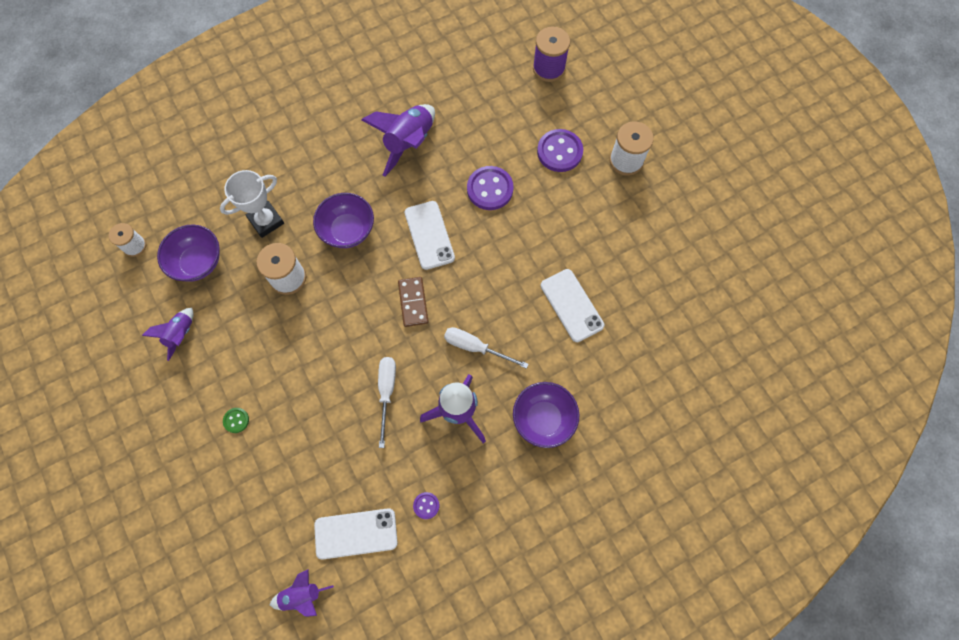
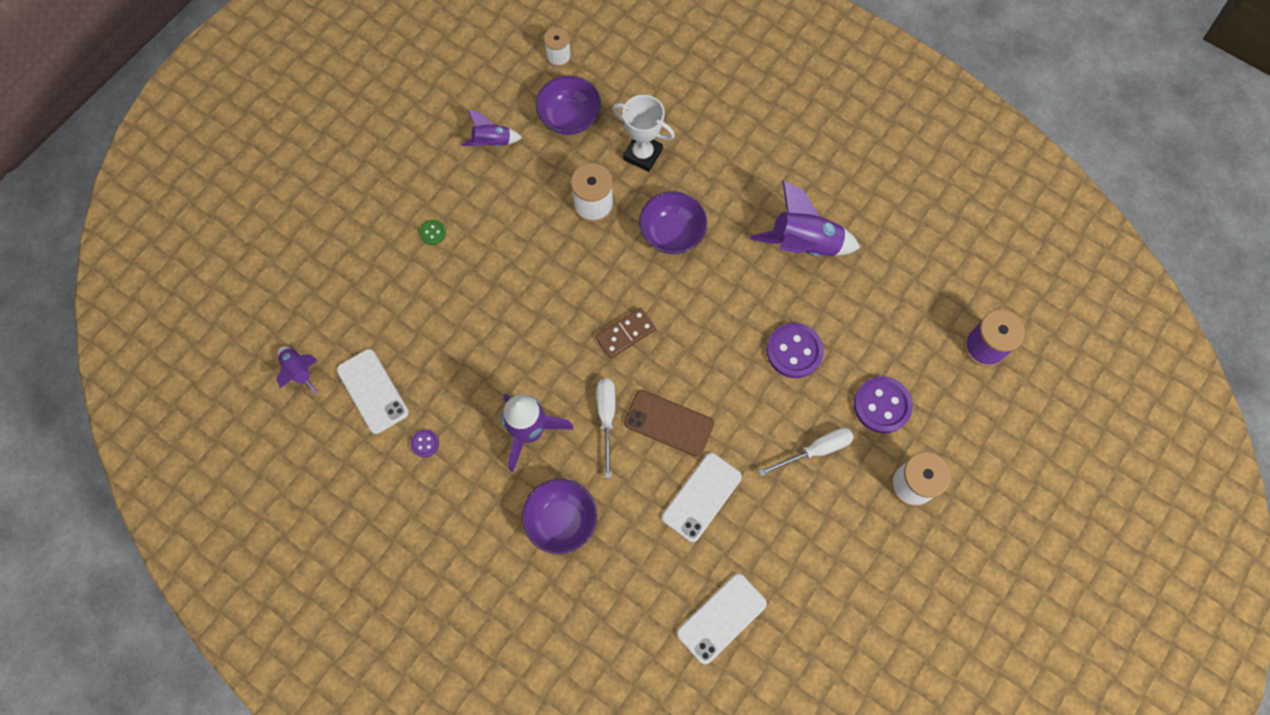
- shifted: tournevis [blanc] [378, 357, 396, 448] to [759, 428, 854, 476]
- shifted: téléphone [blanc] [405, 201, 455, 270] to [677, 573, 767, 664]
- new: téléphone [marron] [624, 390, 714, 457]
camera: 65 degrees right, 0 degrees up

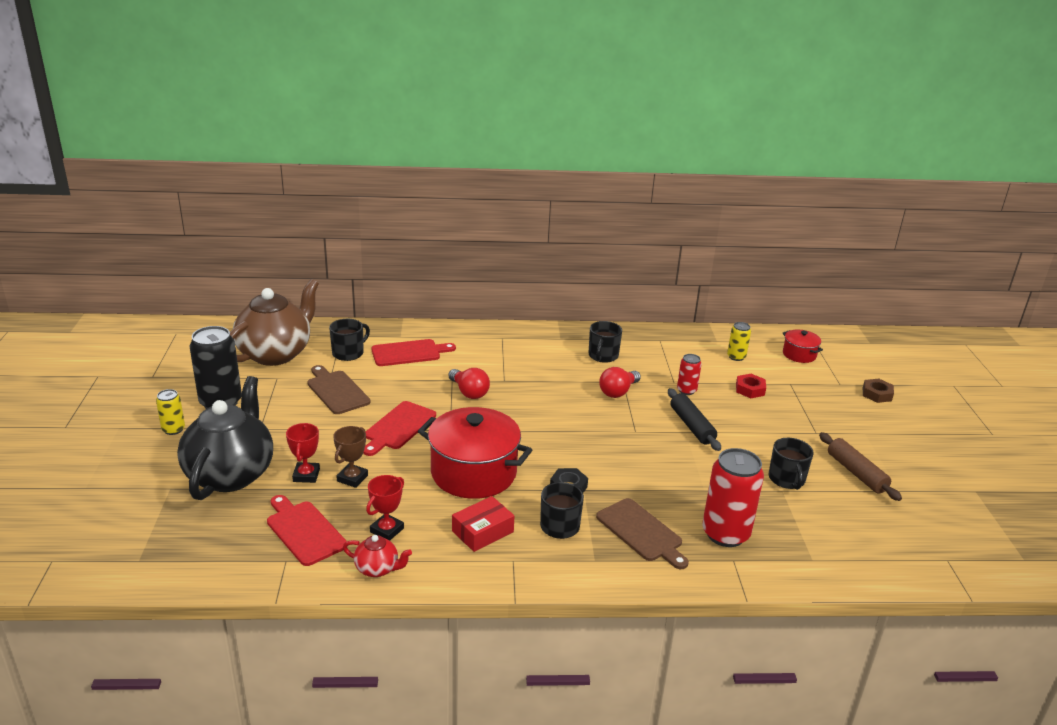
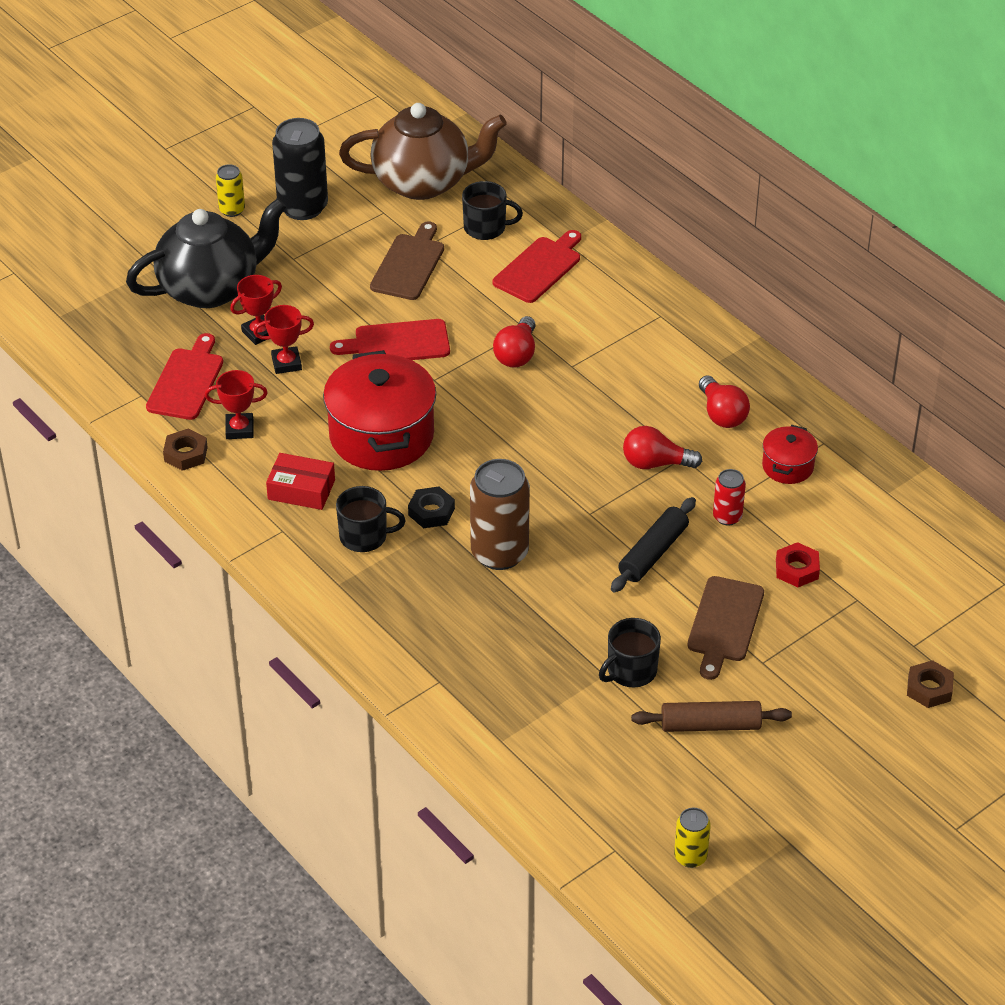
- repainted: trophée [marron] [333, 426, 368, 488] to trophée [rouge] [254, 305, 314, 374]
- swapped: théière [rouge] [343, 535, 412, 577] to écrou [marron] [163, 429, 208, 471]
- rotated: planche à découper [rouge] [371, 339, 456, 366] = [493, 230, 581, 303] 90 degrees counterclockwise
- swapped: tasse [noir] [589, 321, 622, 363] to ampoule [rouge] [699, 375, 750, 428]
- shifted: planche à découper [marron] [596, 498, 689, 569] to [687, 576, 764, 680]
- gone: canette [rouge] [702, 448, 764, 547]
- shifted: canette [jaune] [727, 322, 751, 361] to [674, 808, 711, 868]
- shifted: marmite [rouge] [782, 330, 823, 363] to [762, 425, 818, 484]
- rotated: rouleau à pâtisserie [marron] [819, 432, 902, 501] = [631, 701, 792, 732] 60 degrees clockwise
- new: canette [marron] [470, 459, 530, 570]
camera: 55 degrees right, 15 degrees up

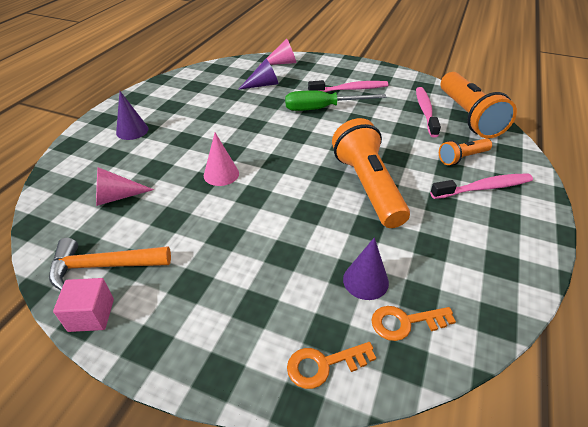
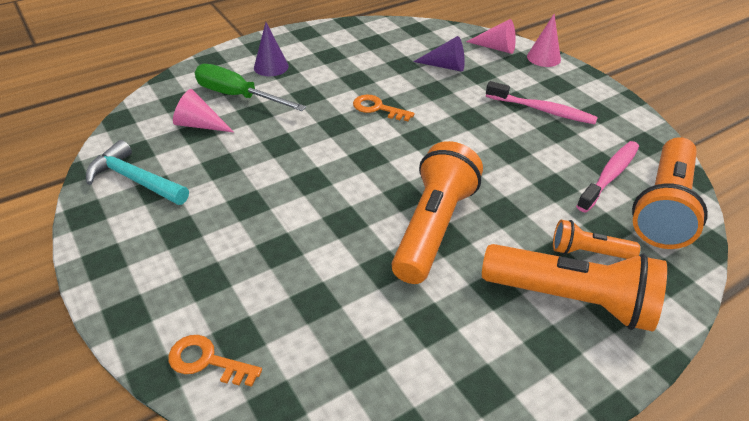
- repainted: marteau [orange] [49, 238, 171, 290] to marteau [turquoise] [86, 140, 189, 205]
- gone: cube [rose] [53, 278, 114, 332]
- shifted: cône [rose] [204, 133, 239, 186] to [527, 14, 561, 67]
- shifted: tournevis [vert] [285, 91, 387, 111] to [195, 64, 306, 111]
- gone: cône [violet] [343, 237, 389, 300]
- shifted: clé [orange] [371, 306, 456, 341] to [353, 95, 415, 121]
- swapped: brosse à dents [rose] [430, 173, 533, 199] to lampe de poche [orange] [482, 244, 667, 332]
camera: 35 degrees right, 0 degrees up

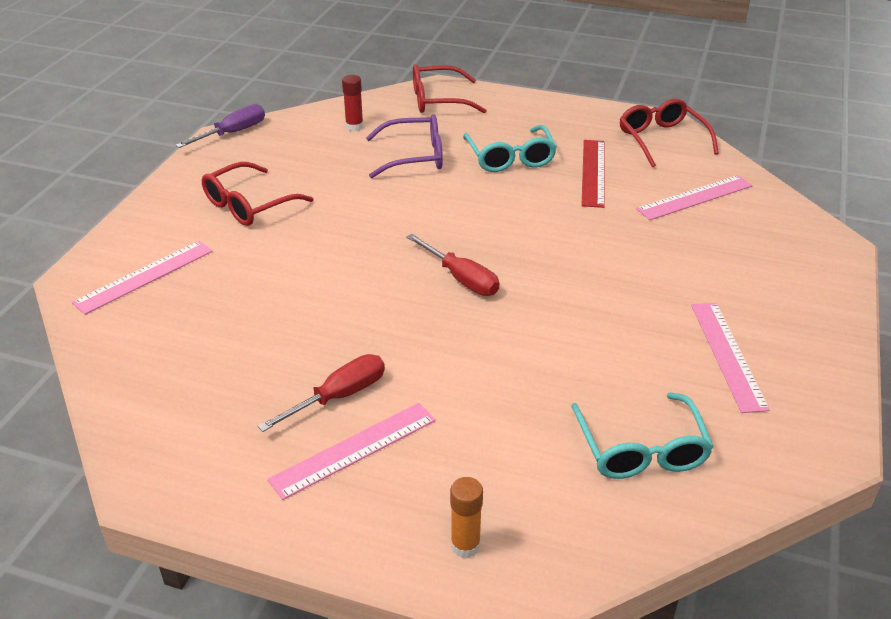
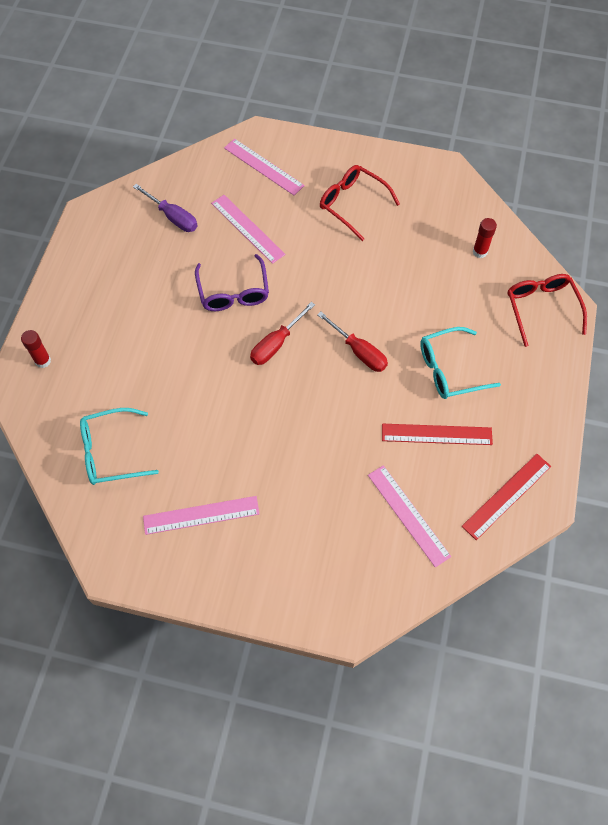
- shifted: tournevis [violet] [176, 104, 265, 148] to [133, 184, 198, 232]
- shifted: tournevis [rouge] [258, 354, 385, 432] to [317, 312, 388, 372]
- shifted: règle [rose] [268, 403, 436, 500] to [211, 195, 285, 264]
- shifted: lunettes [violet] [366, 114, 443, 178] to [195, 254, 269, 311]
- repainted: bâton de colle [orange] [450, 477, 483, 558] to bâton de colle [rouge] [21, 330, 51, 368]
- swapped: lunettes [rouge] [620, 98, 719, 167] to règle [rouge] [462, 454, 551, 540]
camera: 85 degrees right, 25 degrees up

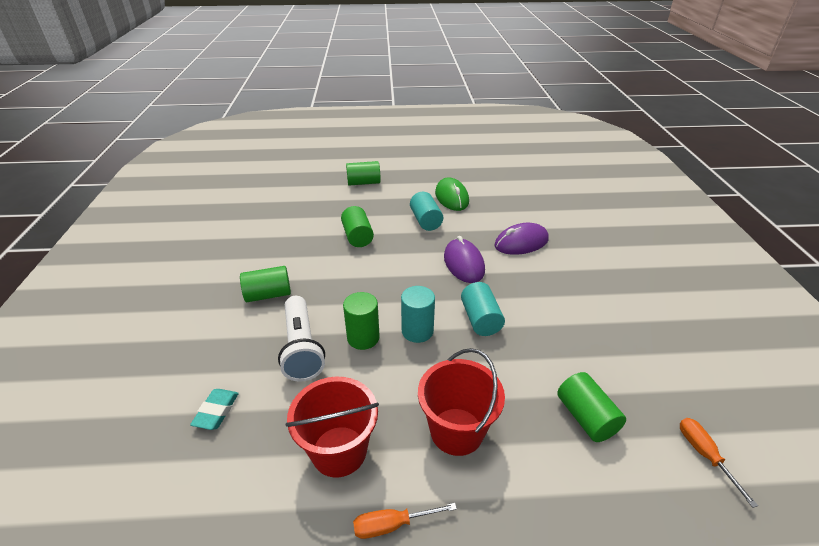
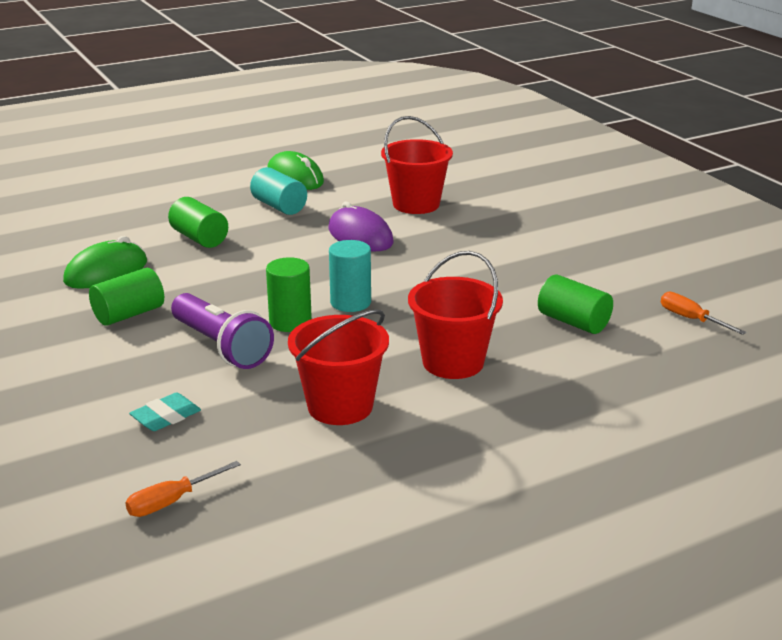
- rotated: gomme [turquoise] [190, 389, 239, 430] = [129, 392, 201, 431] 60 degrees clockwise
- repainted: lampe de poche [blanc] [278, 296, 325, 381] to lampe de poche [violet] [171, 293, 274, 369]
- gone: cylindre [vert] [346, 161, 381, 186]
- shifted: tournevis [orange] [353, 503, 457, 539] to [125, 461, 241, 517]
- gone: cylindre [turquoise] [461, 282, 505, 336]
- swapped: souris [violet] [494, 223, 549, 255] to seau [rouge] [381, 116, 453, 214]
- new: souris [vert] [63, 236, 147, 289]
camera: 25 degrees left, 10 degrees down

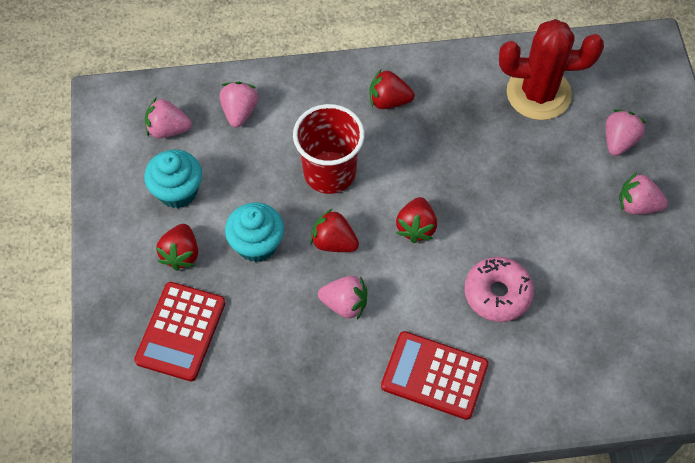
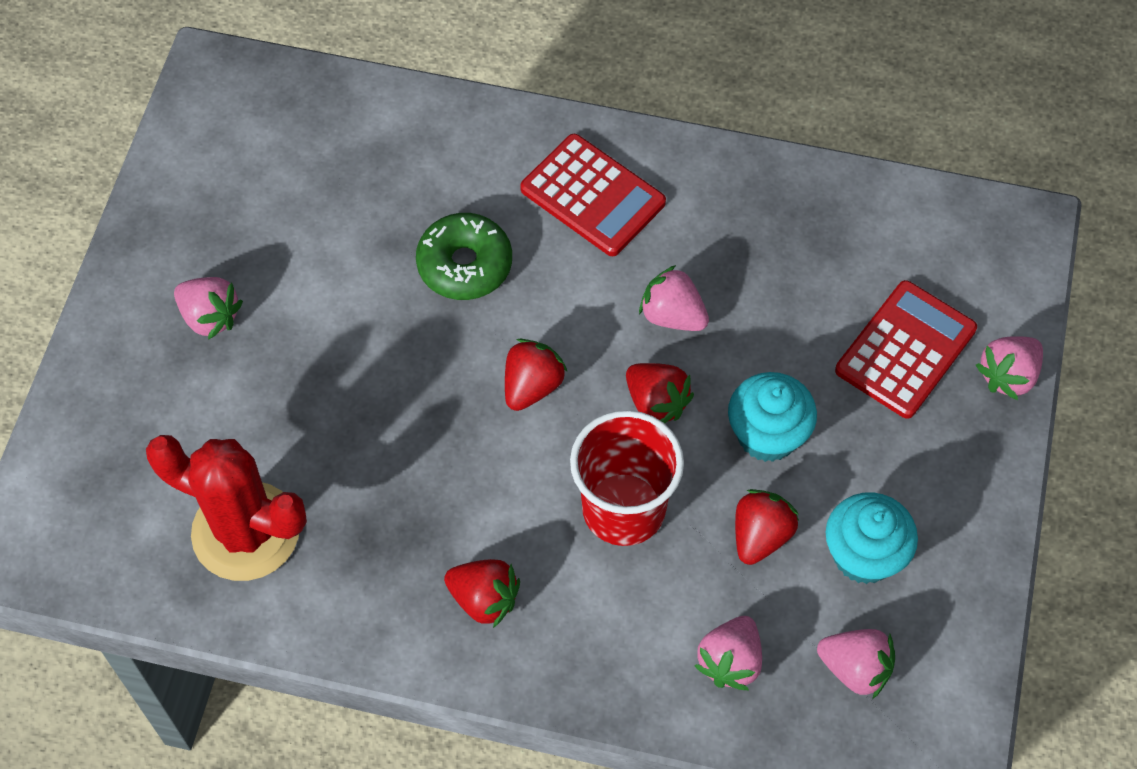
- shifted: fraise [rouge] [156, 224, 198, 271] to [735, 489, 799, 565]
- repainted: beignet [rose] [464, 257, 534, 322] to beignet [vert] [416, 213, 512, 300]
- shifted: fraise [rose] [606, 110, 646, 156] to [976, 336, 1043, 400]
camera: 160 degrees left, 0 degrees up

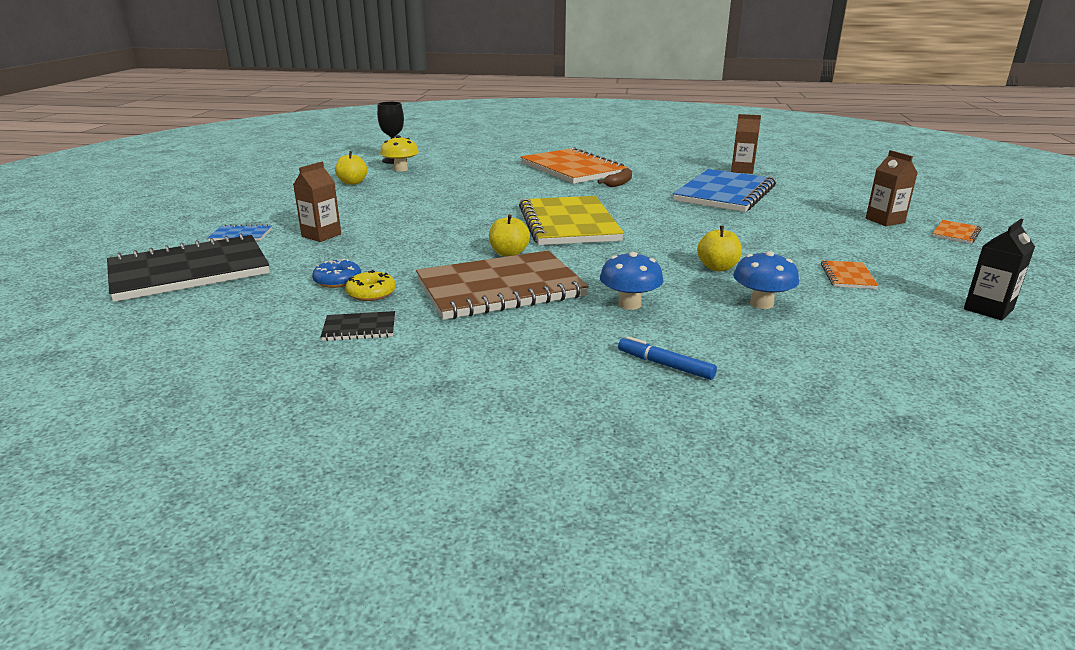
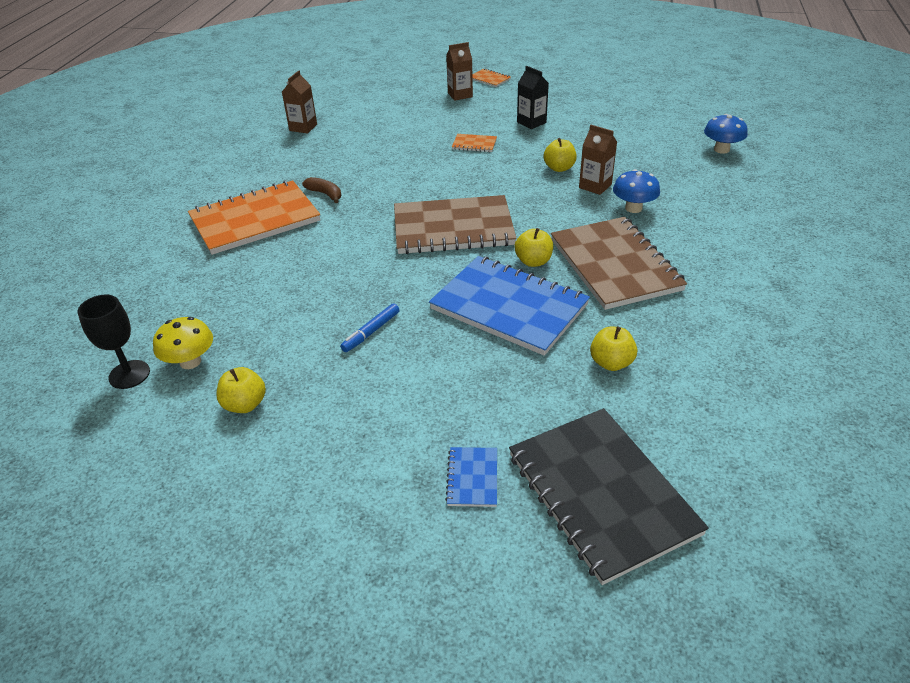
- shifted: brique de lait [marron] [293, 162, 341, 242] to [579, 125, 617, 195]
- swapped: beignet [bleu] [312, 259, 361, 288] to pomme [jaune] [590, 326, 637, 371]
- gone: carnet [noir] [321, 311, 395, 341]
- gone: beignet [jaune] [345, 270, 396, 301]
- repainted: carnet [jaune] [519, 196, 624, 245] to carnet [marron] [394, 195, 517, 254]
- shifted: feutre [bleu] [618, 336, 717, 380] to [340, 303, 399, 352]
- shifted: carnet [bleu] [673, 169, 776, 212] to [429, 256, 590, 356]
- shifted: champignon [bleu] [733, 251, 799, 309] to [704, 114, 748, 154]
- shifted: carnet [orange] [821, 260, 879, 289] to [452, 134, 497, 152]
- shifted: brique de lait [noir] [964, 219, 1035, 320] to [517, 66, 549, 129]
camera: 85 degrees left, 15 degrees up

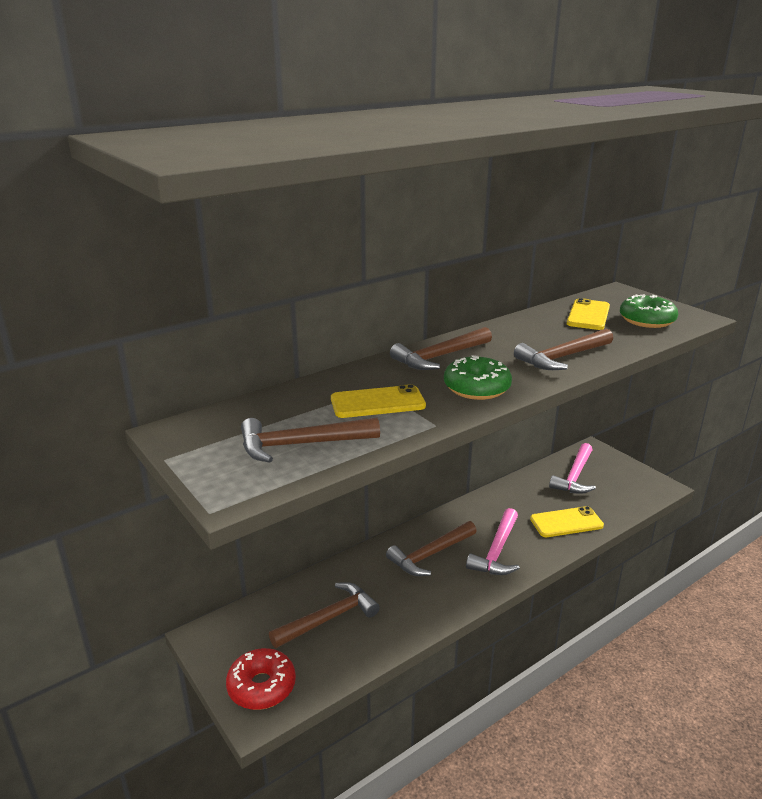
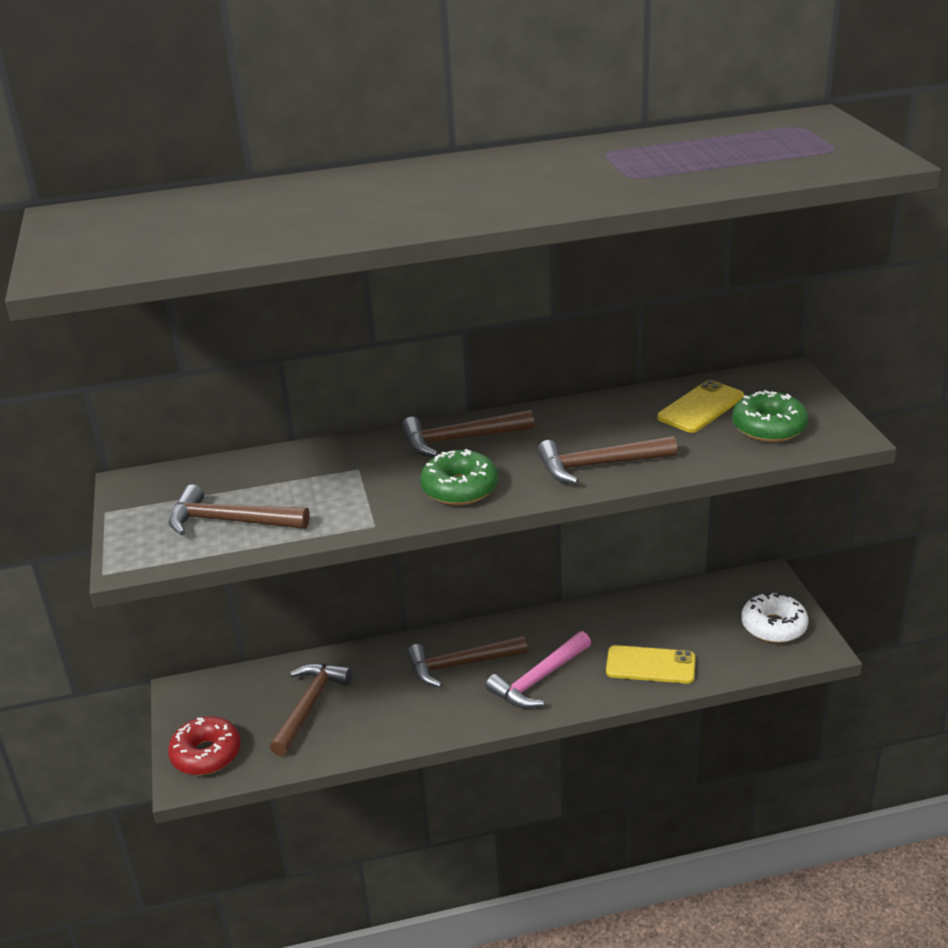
- rotated: marteau [marron] [269, 582, 380, 648] = [269, 663, 352, 756] 60 degrees counterclockwise
- gone: téléphone [jaune] [331, 384, 426, 418]
- gone: marteau [rose] [549, 443, 596, 494]
- new: beignet [blanc] [741, 592, 809, 643]
camera: 25 degrees right, 5 degrees up

